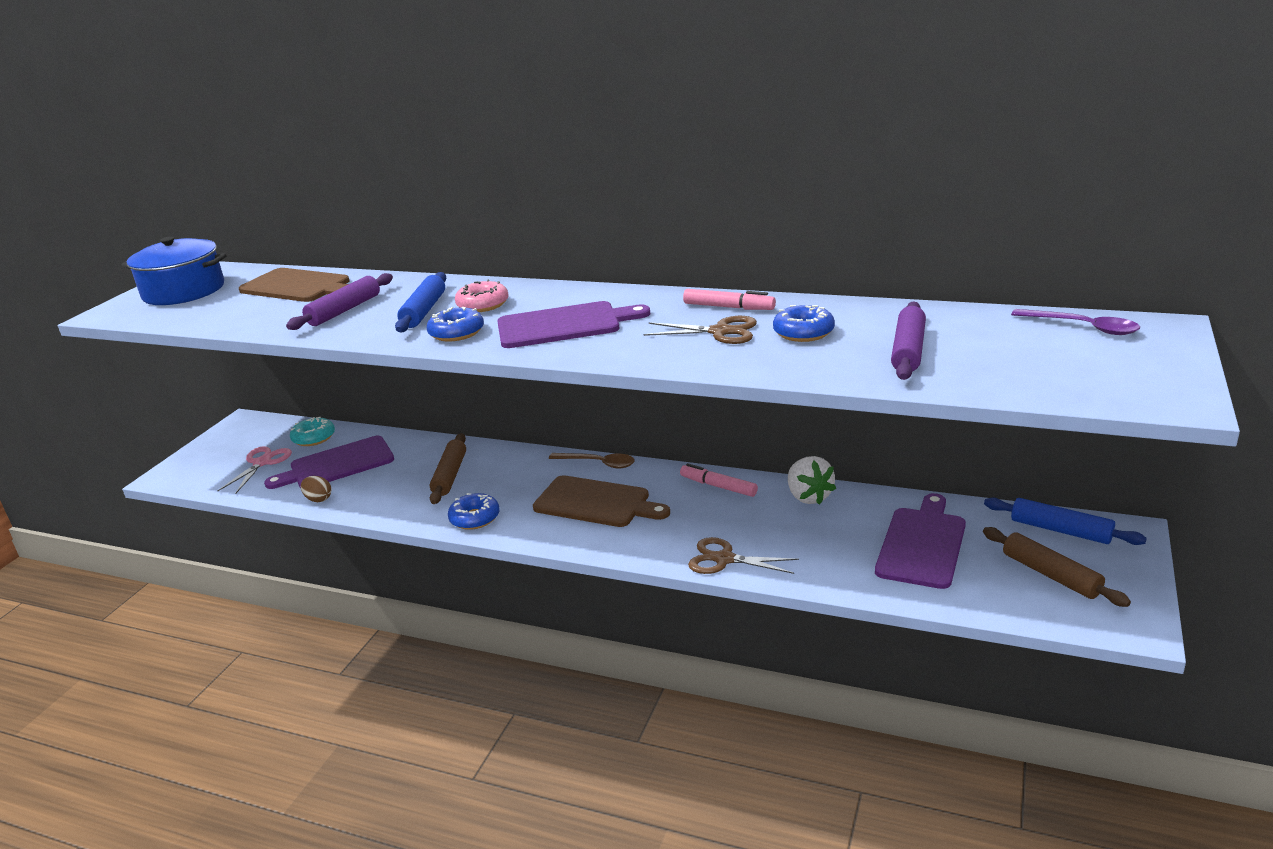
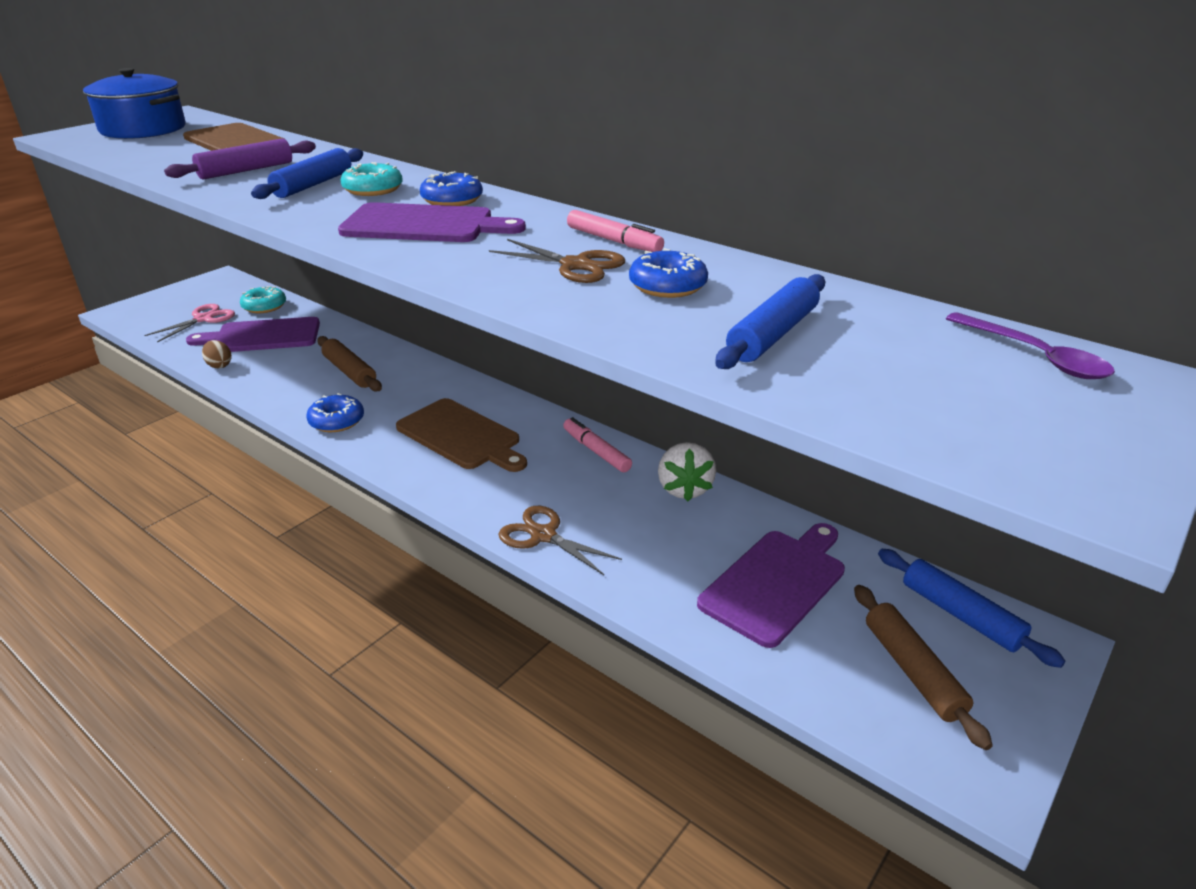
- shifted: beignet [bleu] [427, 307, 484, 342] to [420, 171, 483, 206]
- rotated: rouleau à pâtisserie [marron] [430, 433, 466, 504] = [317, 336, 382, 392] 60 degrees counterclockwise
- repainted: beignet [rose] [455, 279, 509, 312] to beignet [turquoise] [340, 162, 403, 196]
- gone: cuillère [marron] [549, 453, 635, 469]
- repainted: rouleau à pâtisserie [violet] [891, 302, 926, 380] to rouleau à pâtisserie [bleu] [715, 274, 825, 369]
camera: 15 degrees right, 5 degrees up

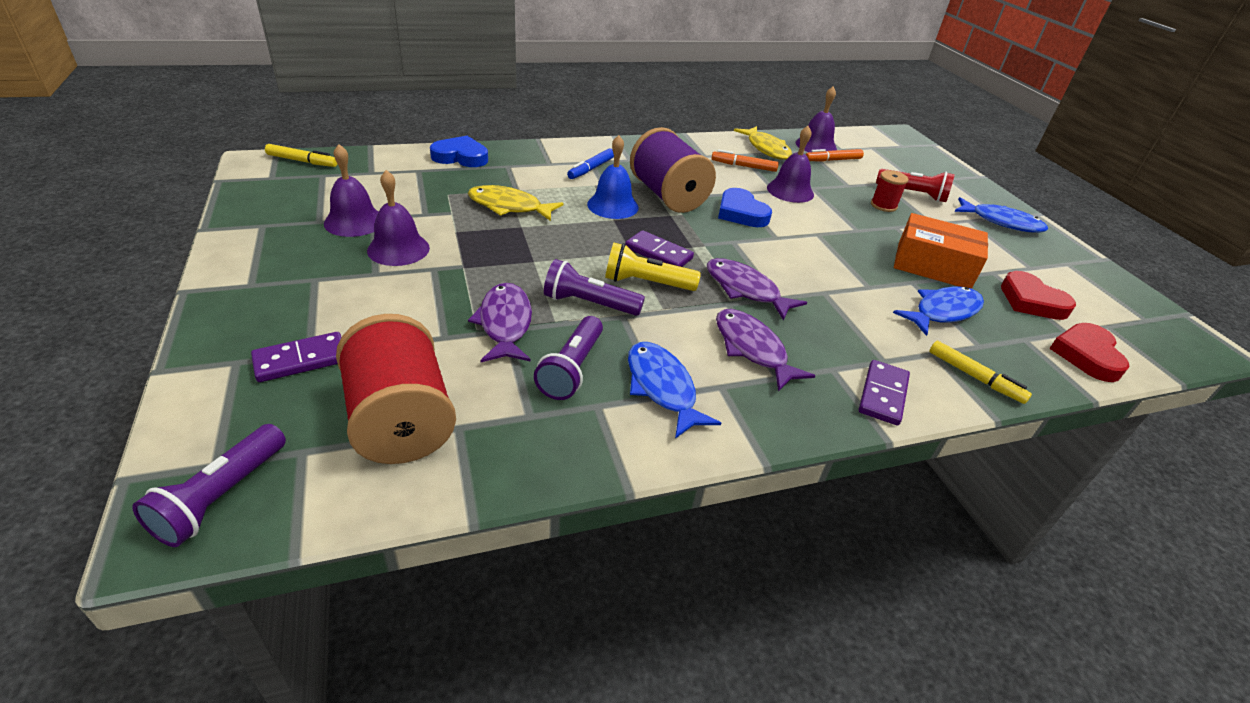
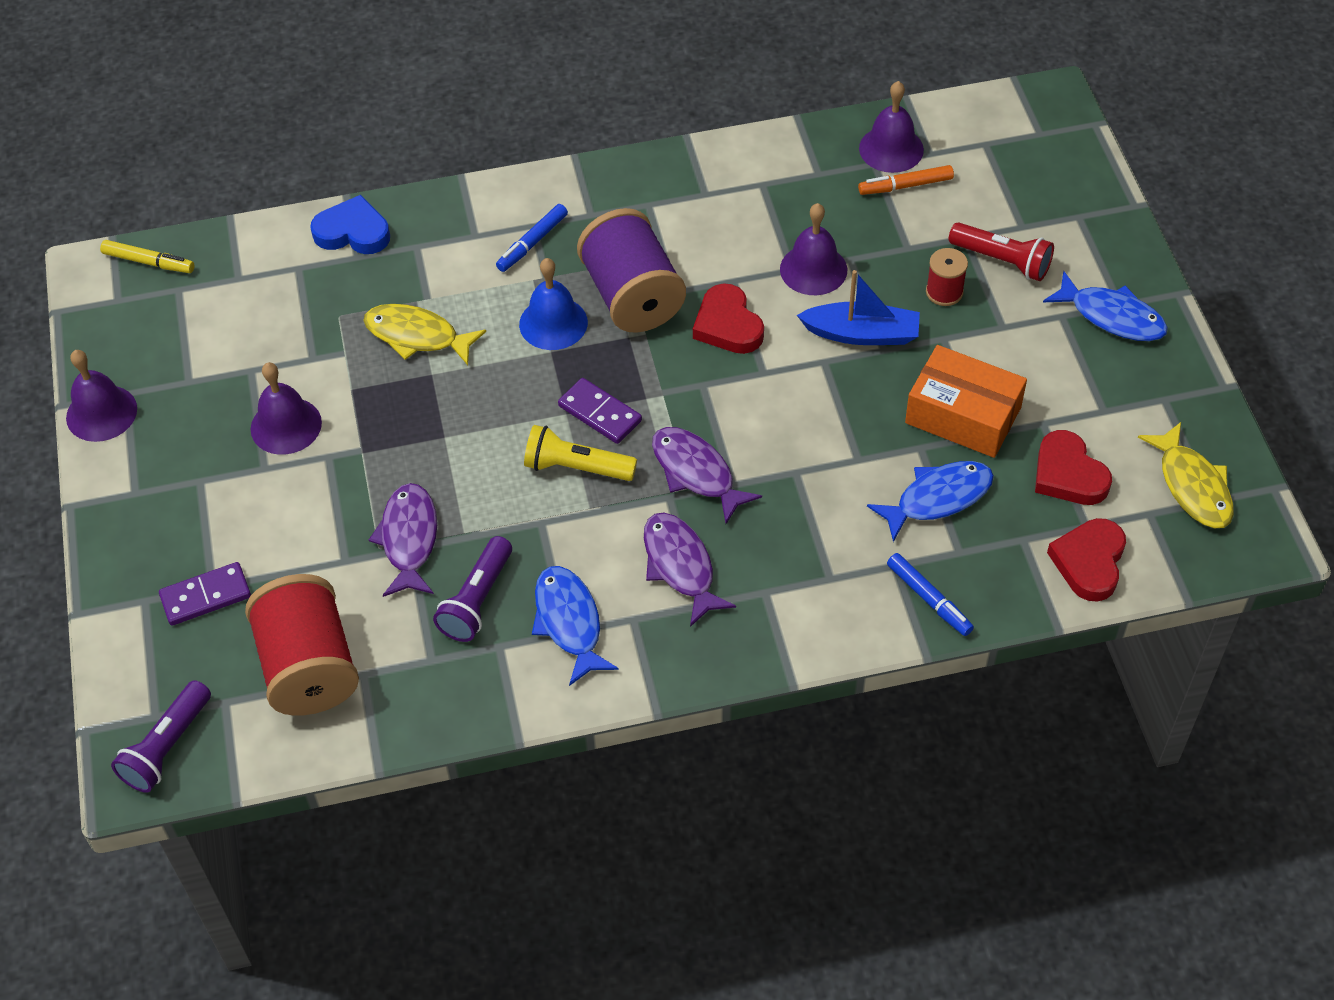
- shifted: cloche [violet] [324, 144, 378, 237] to [66, 350, 137, 442]
- gone: lampe de poche [violet] [544, 259, 645, 316]
- gone: feutre [orange] [711, 149, 779, 172]
- repainted: cœur [bleu] [718, 188, 772, 227] to cœur [rouge] [693, 283, 764, 354]
- shifted: poisson [jaune] [734, 126, 792, 160] to [1138, 422, 1234, 528]
- gone: domino [violet] [859, 360, 910, 426]
- repainted: feutre [jaune] [929, 341, 1032, 404] to feutre [bleu] [887, 553, 974, 636]
- new: bateau [bleu] [797, 270, 920, 345]
camera: 10 degrees right, 15 degrees up

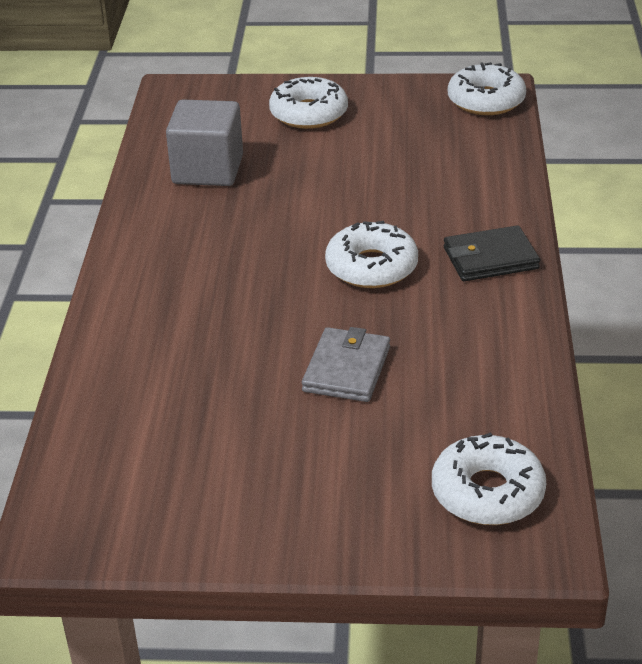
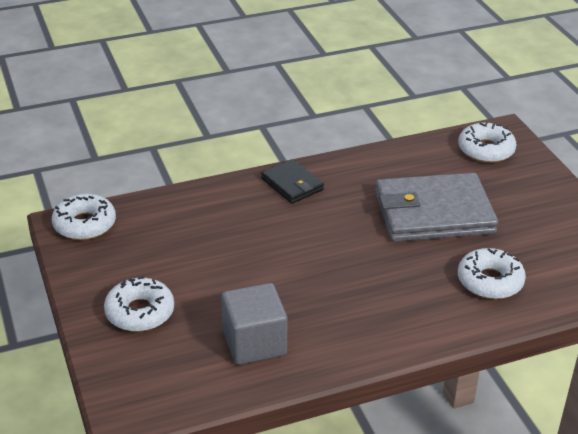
- scaled: portefeuille [gris] [302, 327, 390, 402] = [375, 173, 498, 242] x1.96
- shifted: beignet [blanc] [325, 221, 418, 288] to [458, 248, 526, 299]
camera: 115 degrees left, 0 degrees up

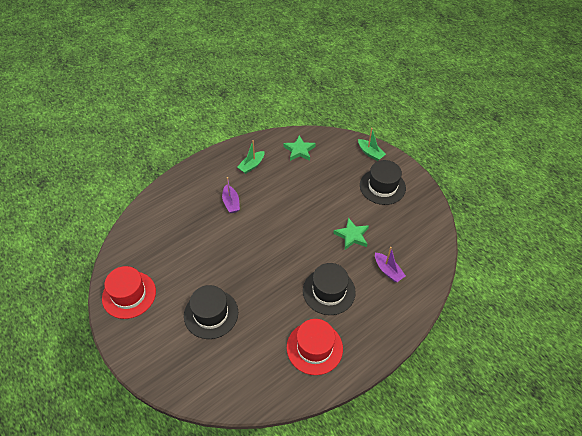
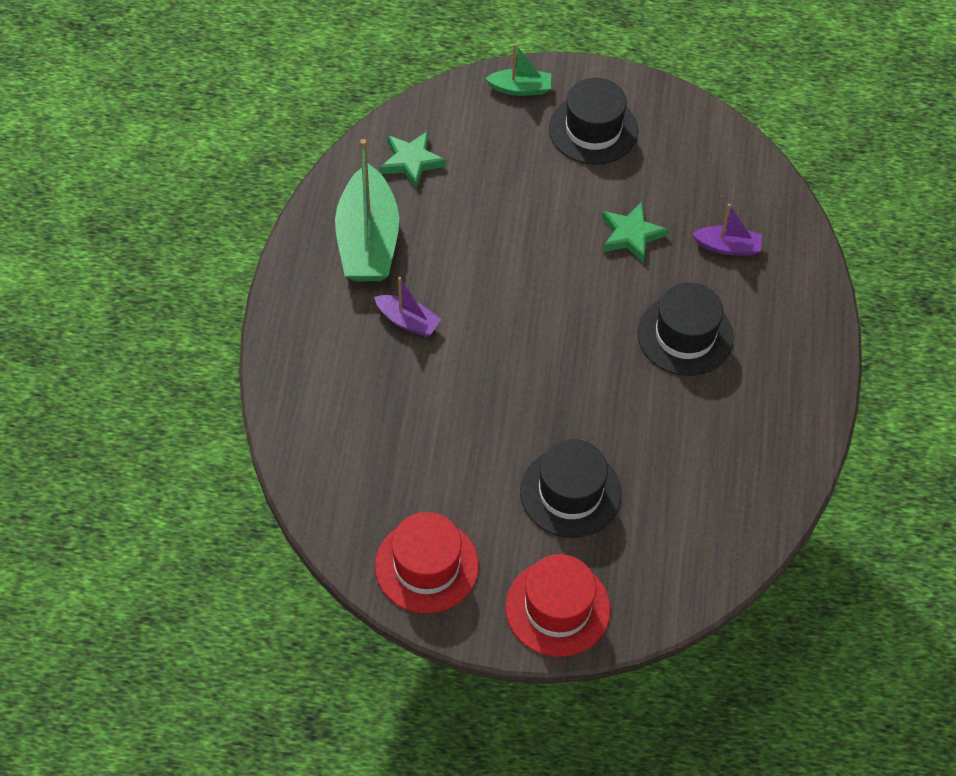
- scaled: bateau [vert] [237, 140, 264, 174] = [335, 139, 399, 281] x2.00
- shifted: chapeau [rouge] [287, 319, 343, 375] to [505, 554, 611, 657]
camera: 45 degrees left, 5 degrees up

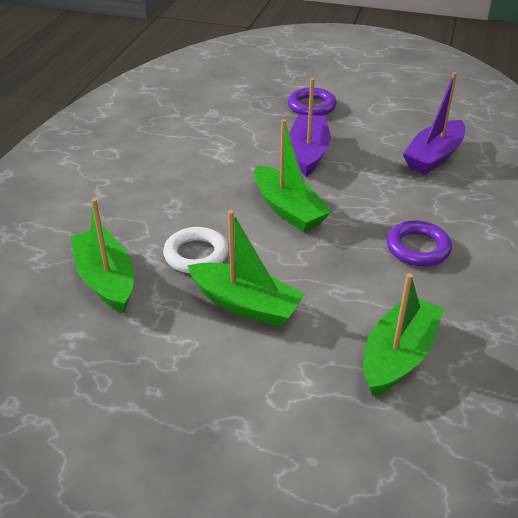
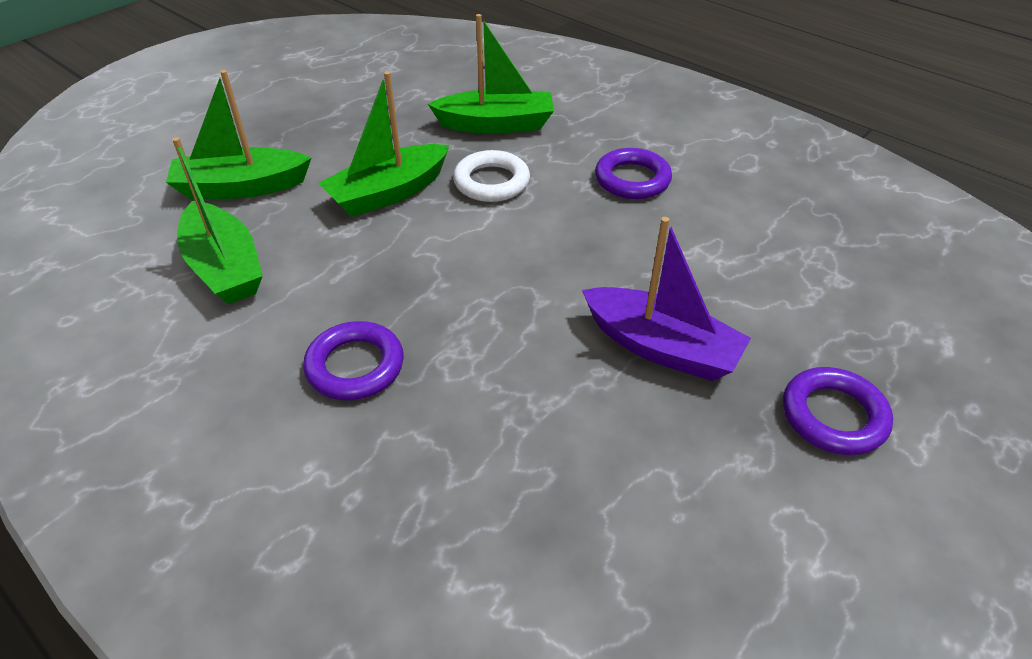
- shifted: bateau [vert] [254, 119, 332, 232] to [166, 70, 311, 200]
- gone: bateau [violet] [403, 72, 465, 175]
- new: anneau [violet] [595, 148, 672, 199]
camera: 115 degrees right, 5 degrees up

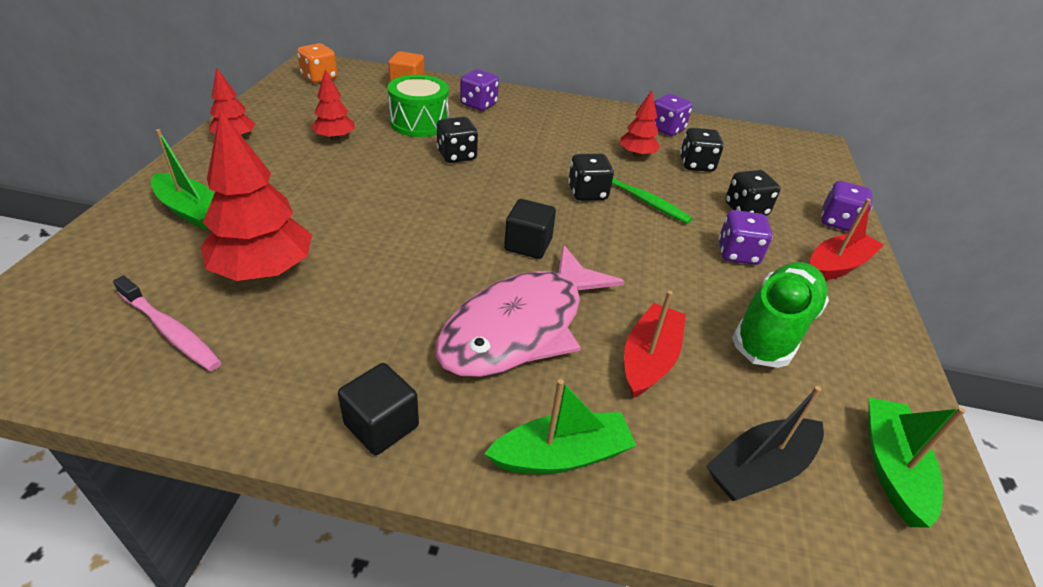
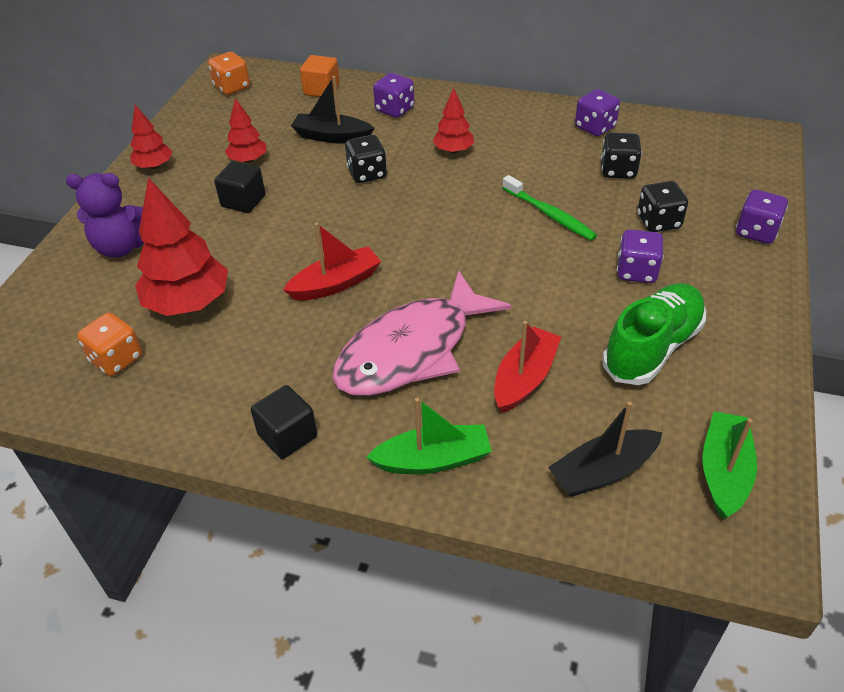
- swapped: brosse à dents [rose] [113, 276, 222, 371] to dé [orange] [77, 313, 142, 376]
- swapped: bateau [vert] [151, 129, 214, 230] to ours en peluche [violet] [66, 173, 144, 258]
- swapped: tambour [vert] [388, 75, 449, 137] to bateau [noir] [291, 76, 374, 143]
- shifted: cube [noir] [504, 199, 556, 259] to [214, 161, 265, 213]
- gone: dé [noir] [568, 153, 614, 201]
- shifted: arbre [rouge] [620, 90, 660, 157] to [433, 88, 474, 153]
- shifted: bateau [rouge] [810, 199, 883, 280] to [283, 222, 381, 301]
camera: 10 degrees right, 5 degrees up

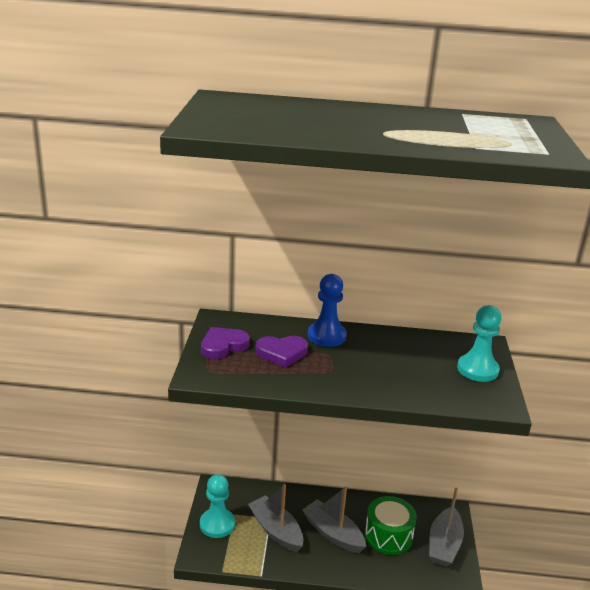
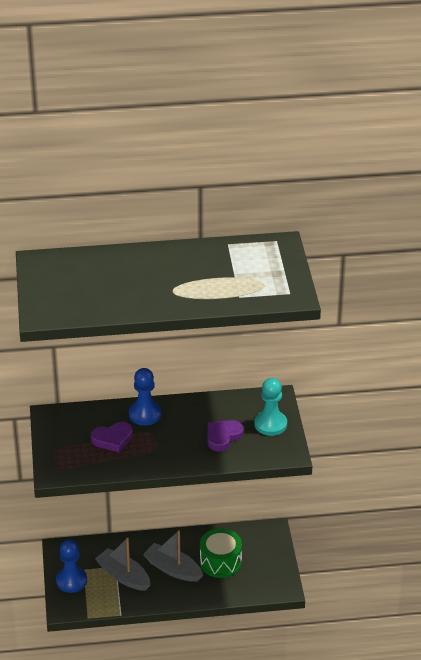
- repainted: pion [turquoise] [200, 474, 235, 538] to pion [bleu] [56, 540, 87, 593]
- shifted: cœur [violet] [201, 327, 250, 359] to [207, 420, 244, 451]
- gone: bateau [gris] [429, 488, 464, 567]
camera: 10 degrees left, 10 degrees up

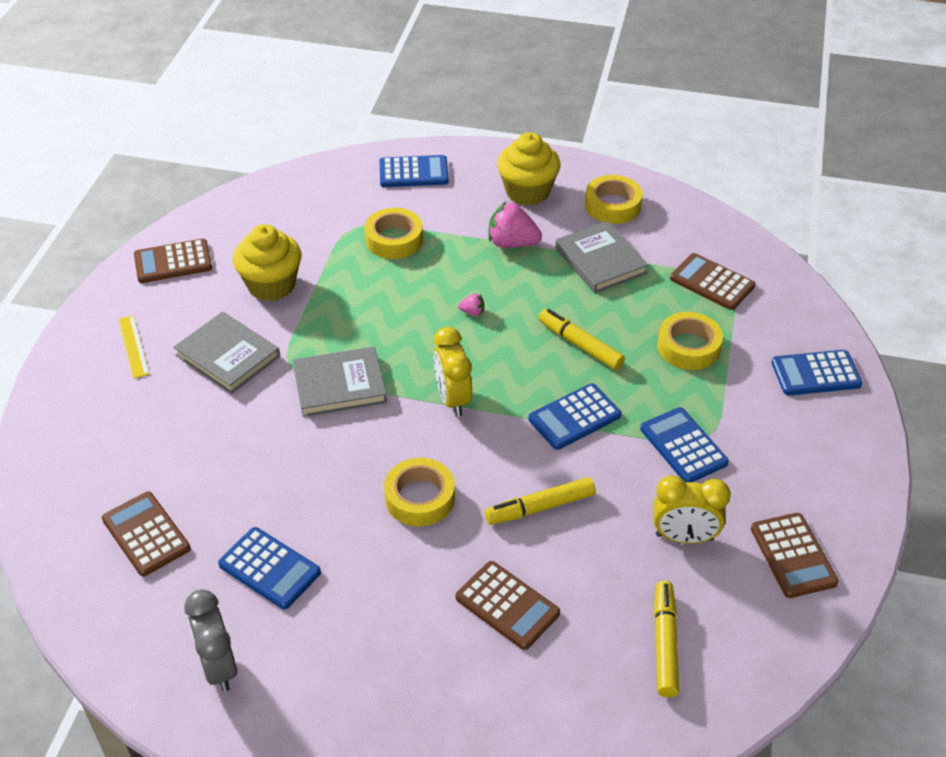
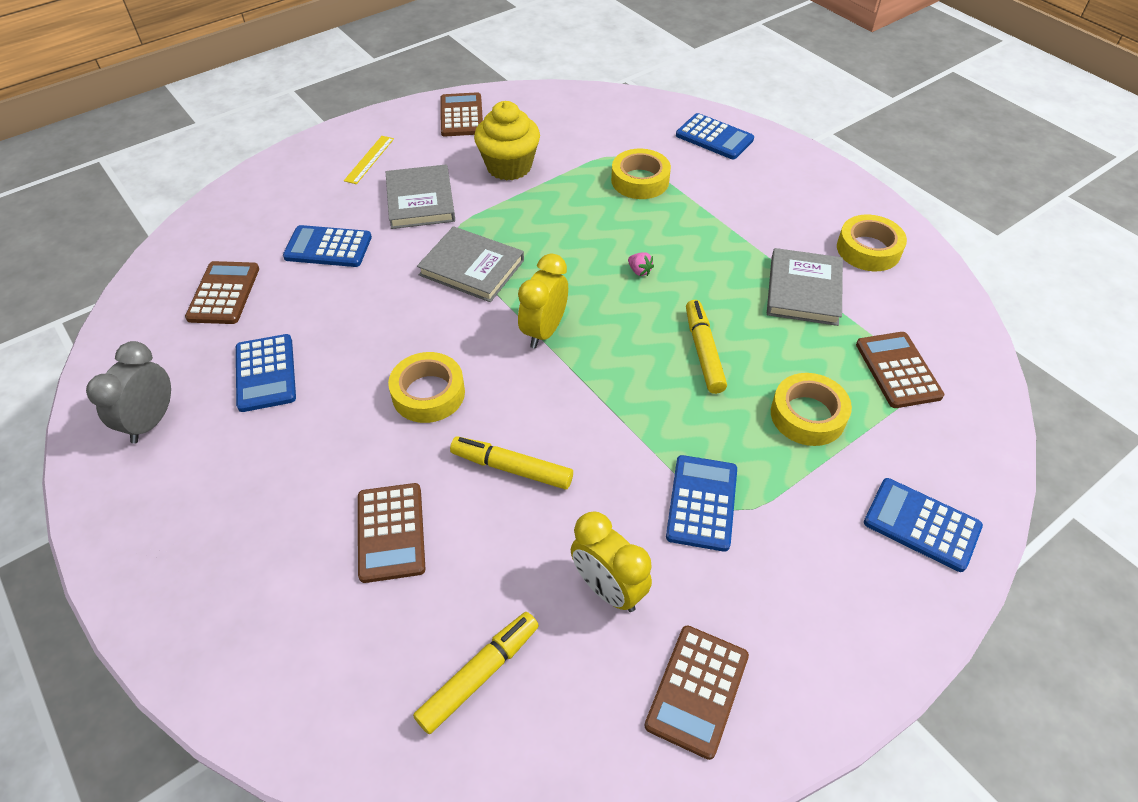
- rotated: calculatrice [marron] [134, 239, 212, 283] = [440, 92, 483, 136] 60 degrees clockwise
- gone: fraise [rose] [489, 202, 542, 248]
- gone: muffin [jaune] [497, 132, 561, 206]
- shifted: calculatrice [bleu] [528, 383, 622, 450] to [283, 225, 372, 267]
camera: 40 degrees right, 5 degrees up

